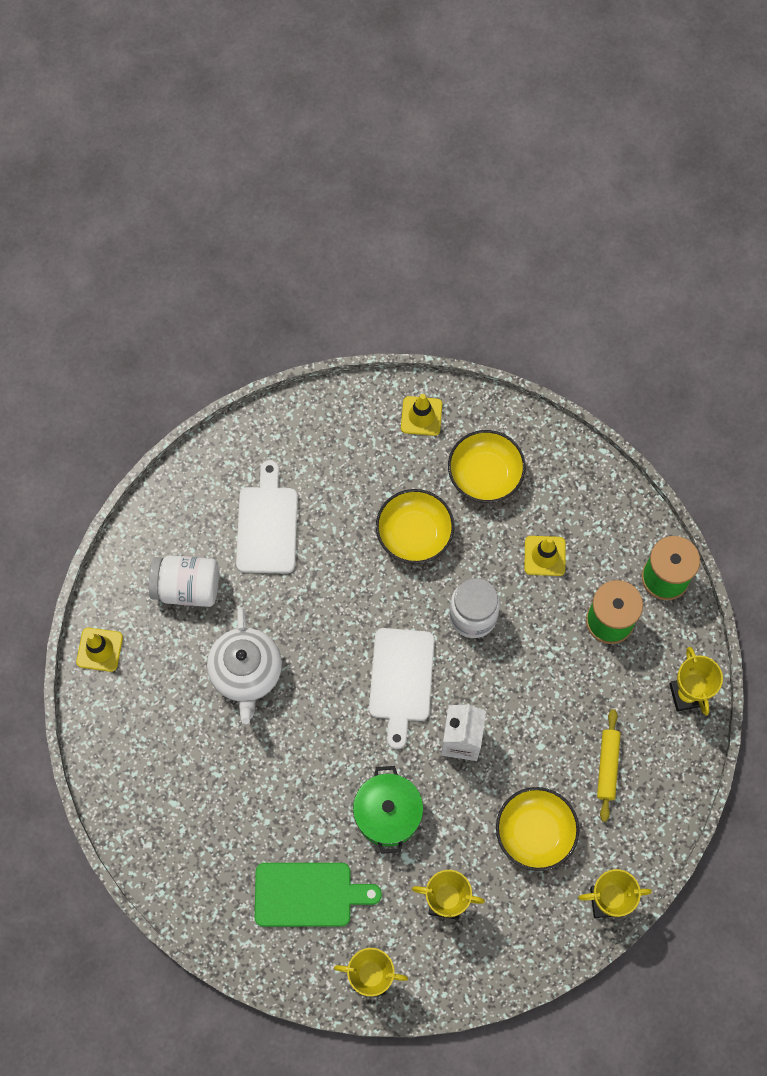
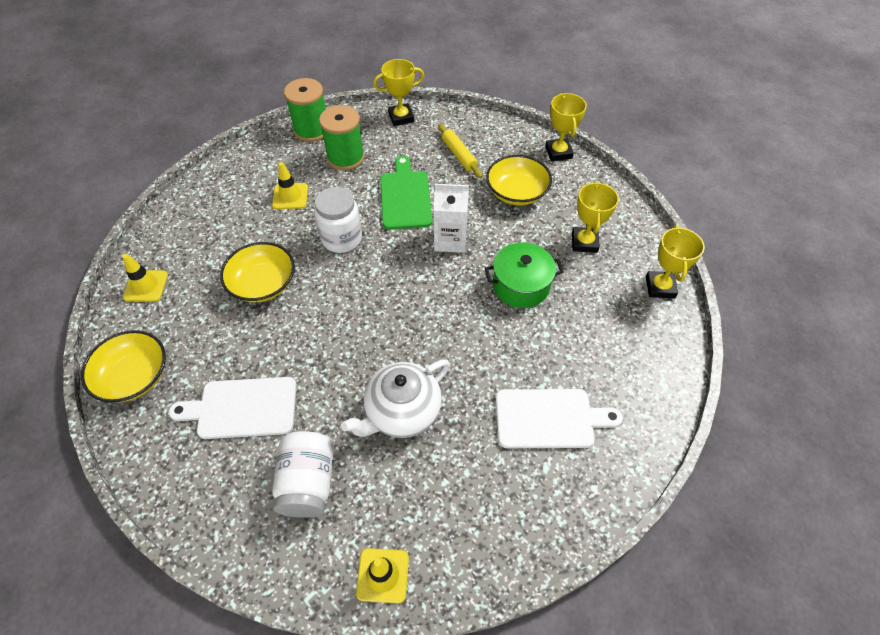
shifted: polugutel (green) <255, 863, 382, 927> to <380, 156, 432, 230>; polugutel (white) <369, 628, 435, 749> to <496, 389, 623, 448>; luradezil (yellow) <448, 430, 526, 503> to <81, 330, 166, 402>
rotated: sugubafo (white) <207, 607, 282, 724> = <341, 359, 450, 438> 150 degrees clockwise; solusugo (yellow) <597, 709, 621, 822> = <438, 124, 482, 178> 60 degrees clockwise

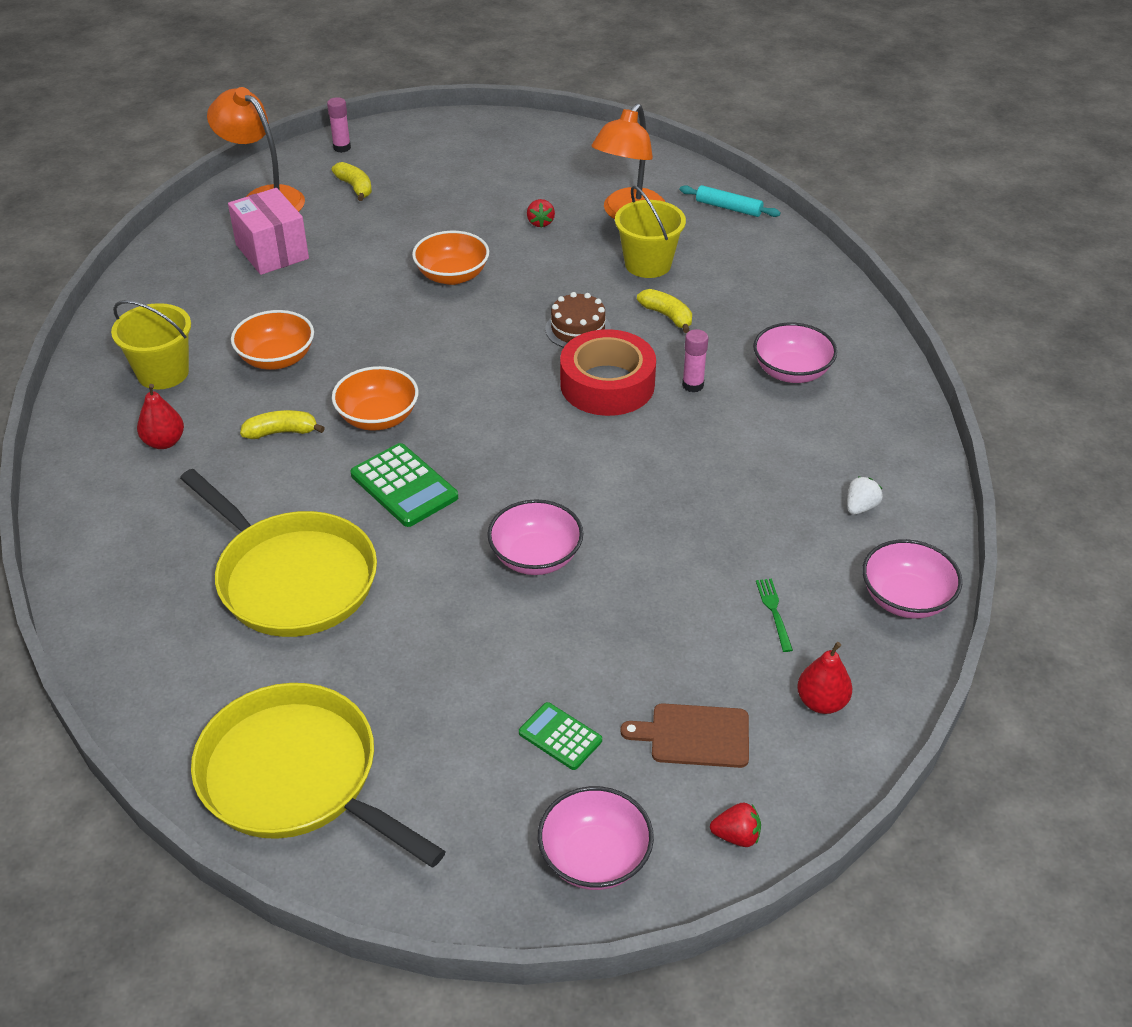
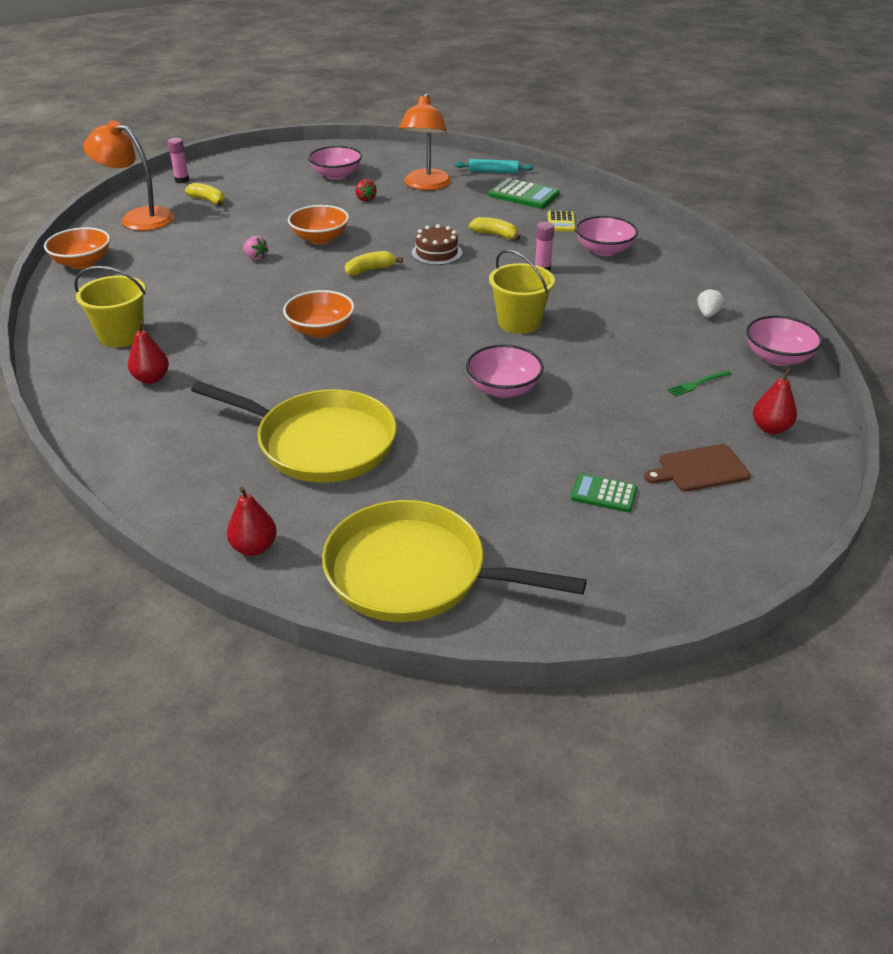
gone: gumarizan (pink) <228, 188, 309, 275>; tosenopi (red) <560, 329, 656, 416>; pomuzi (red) <710, 803, 761, 847>
new: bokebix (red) <227, 486, 277, 556>; pomuzi (pink) <243, 236, 269, 261>; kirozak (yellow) <548, 211, 576, 232>
shifted: luradezil (orange) <231, 310, 314, 370> to <44, 227, 110, 269>; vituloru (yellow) <240, 410, 325, 439> to <345, 251, 403, 276>; kirozak (green) <350, 443, 458, 527> to <488, 178, 560, 209>; luradezil (pink) <538, 786, 654, 890> to <308, 146, 362, 180>; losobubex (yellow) <615, 185, 686, 278> to <489, 250, 555, 334>
rotated: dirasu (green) <756, 578, 793, 652> = <667, 370, 731, 397> 90 degrees counterclockwise

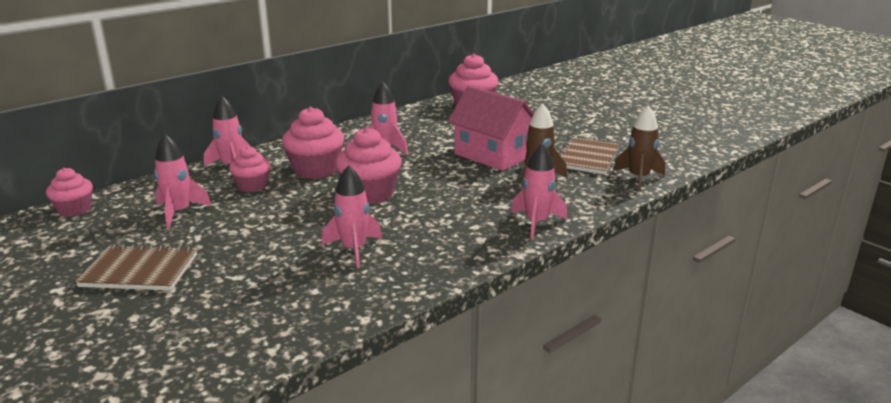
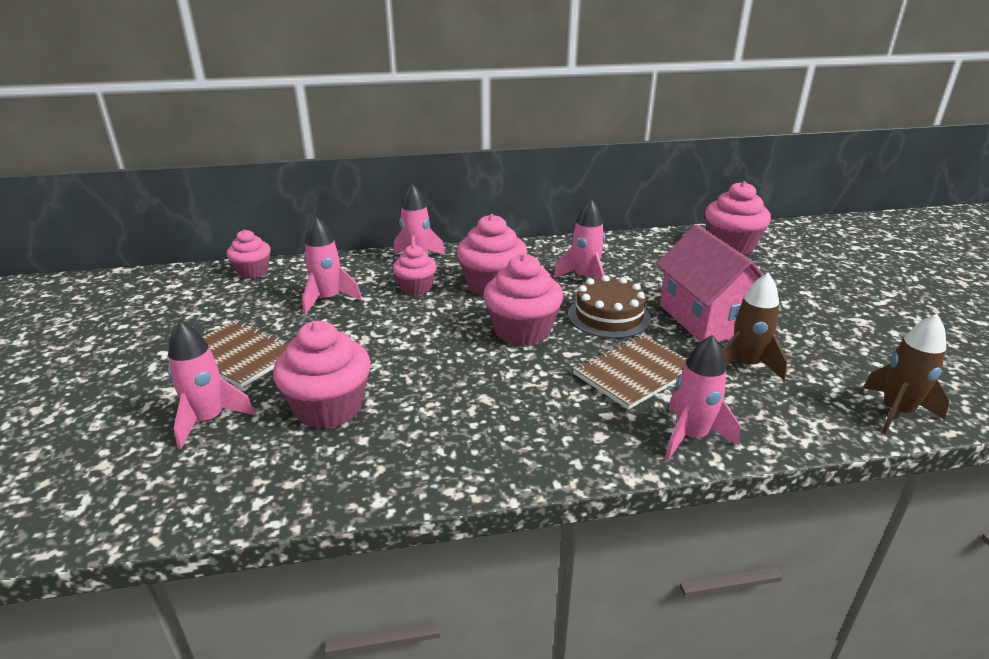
new: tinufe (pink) <273, 321, 371, 429>; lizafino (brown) <568, 275, 651, 339>
shifted: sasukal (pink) <322, 165, 382, 268> to <168, 321, 255, 449>; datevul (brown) <559, 137, 619, 174> to <573, 334, 687, 410>

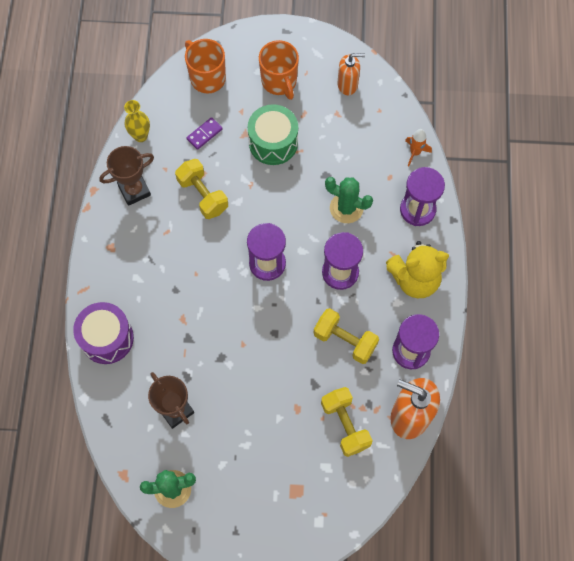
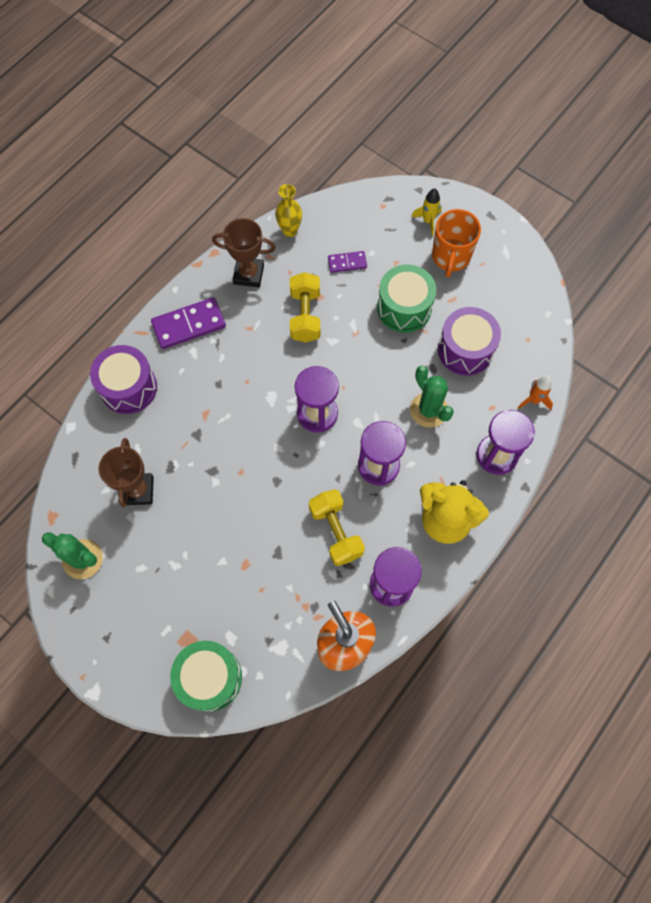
gone: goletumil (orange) <185, 39, 226, 94>; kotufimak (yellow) <321, 387, 373, 457>; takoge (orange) <338, 53, 365, 95>
new: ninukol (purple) <151, 297, 226, 349>; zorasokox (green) <170, 641, 242, 712>; sasukal (yellow) <412, 188, 442, 236>; zorasokox (purple) <438, 307, 501, 376>

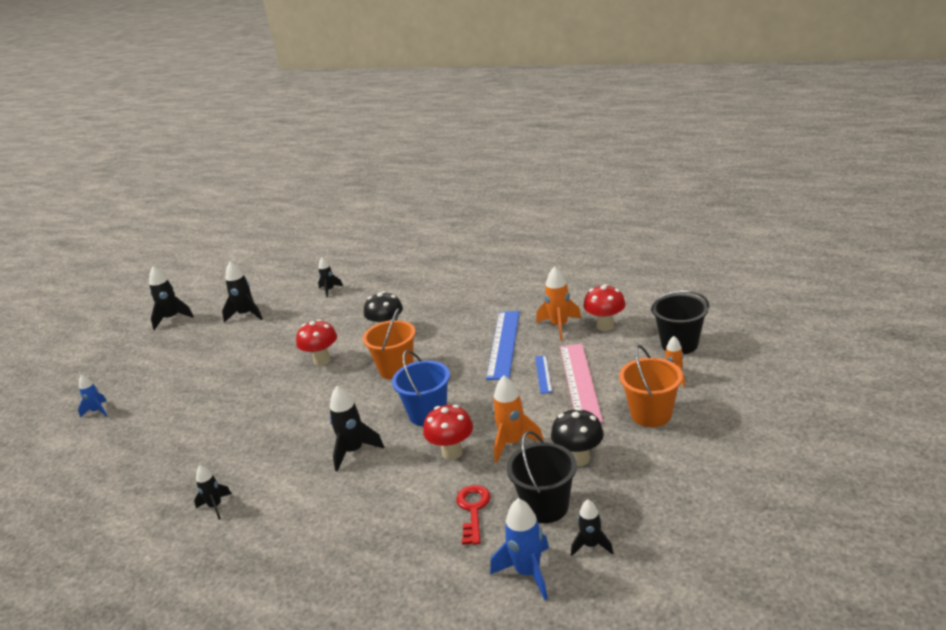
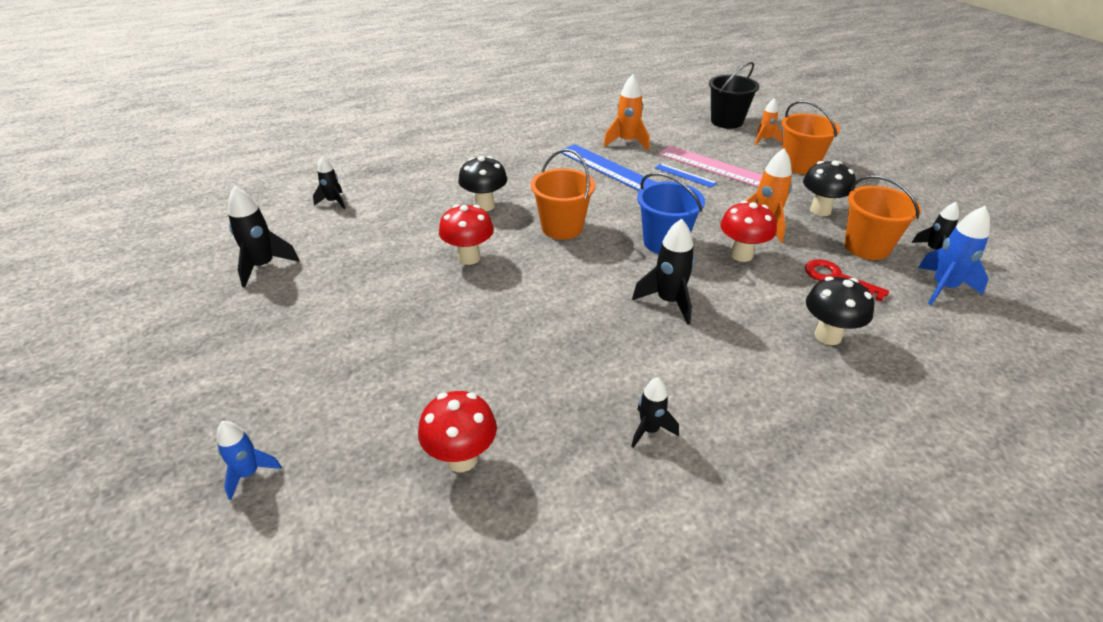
gone: sasukal (black) <149, 266, 194, 330>
new: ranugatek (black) <806, 276, 874, 345>
shifted: ranugatek (red) <583, 284, 626, 331> to <418, 391, 497, 472>
repainted: losobubex (black) <507, 431, 577, 523> to losobubex (orange) <844, 175, 921, 260>

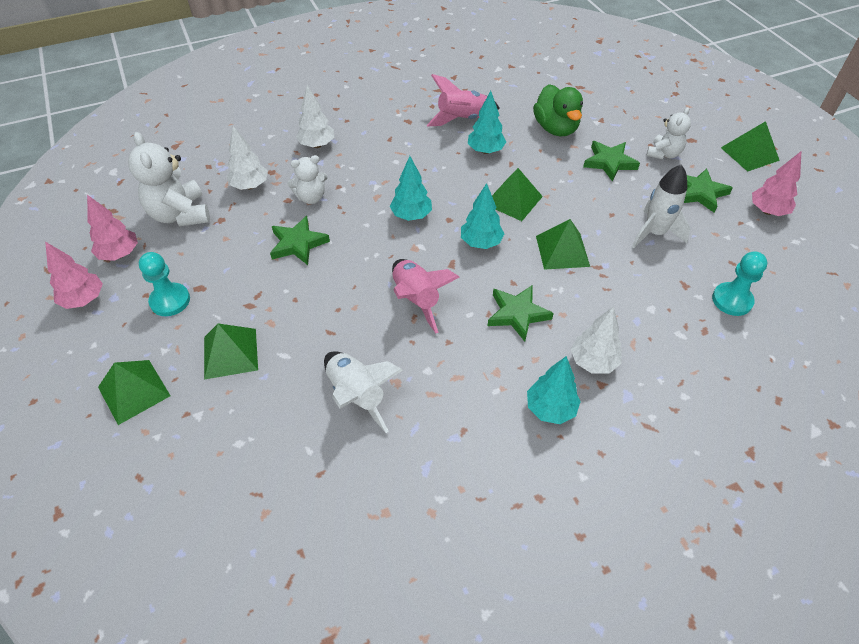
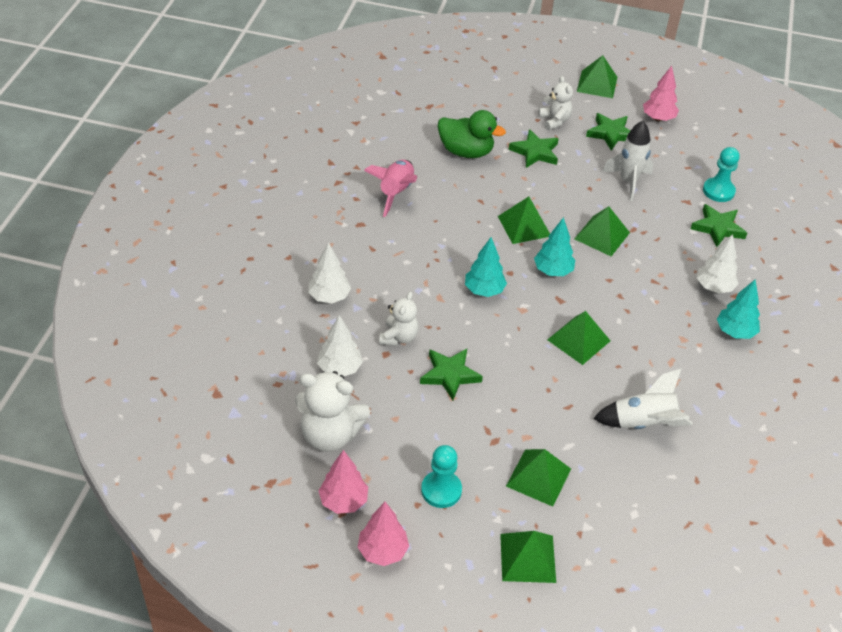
gone: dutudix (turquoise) <468, 91, 506, 154>
shifted: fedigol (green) <488, 285, 554, 342> to <691, 204, 747, 247>
swapped: sasukal (pink) <392, 259, 460, 333> to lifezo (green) <547, 311, 611, 365>

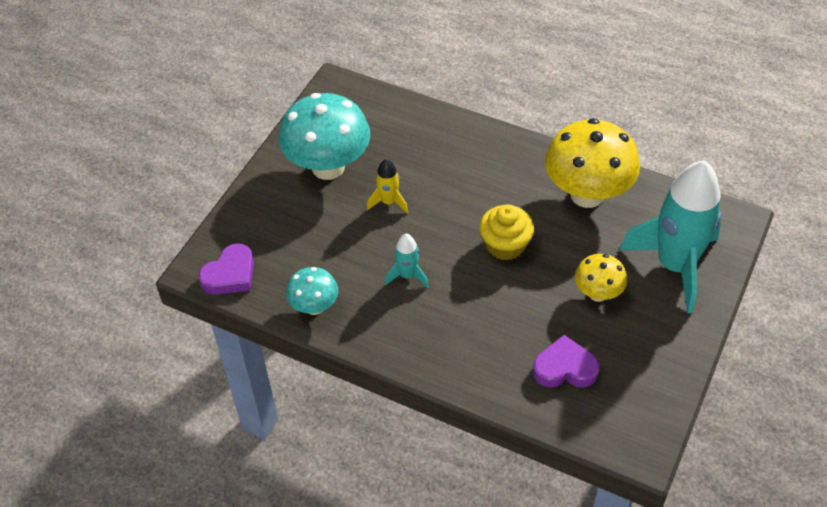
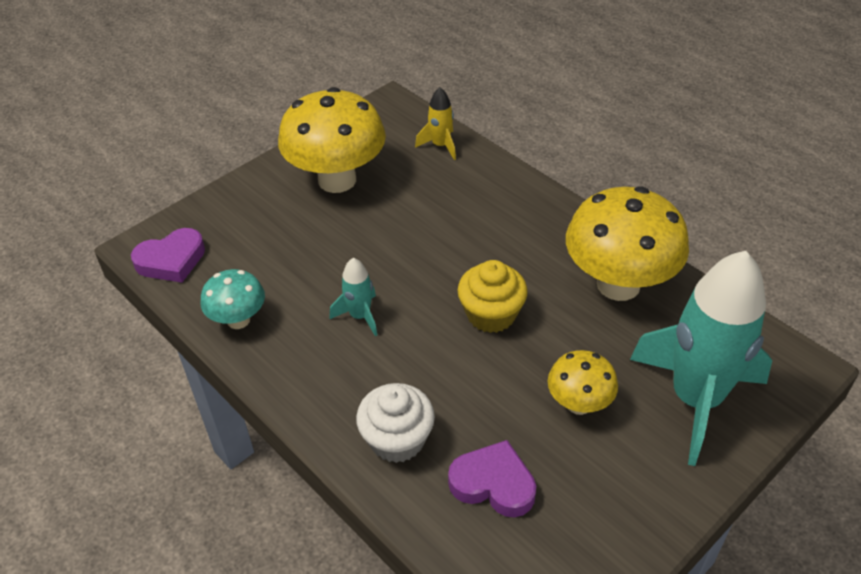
new: tinufe (white) <356, 383, 435, 463>
shifted: sasukal (yellow) <367, 159, 408, 213> to <415, 87, 456, 160>
repainted: ranugatek (turquoise) <279, 93, 370, 180> to ranugatek (yellow) <278, 87, 386, 193>

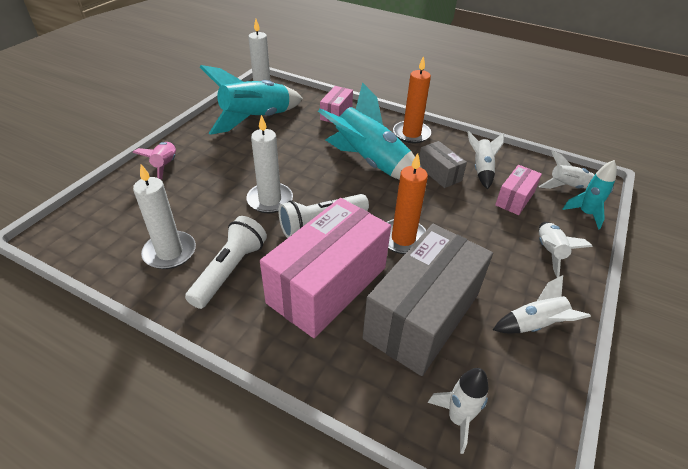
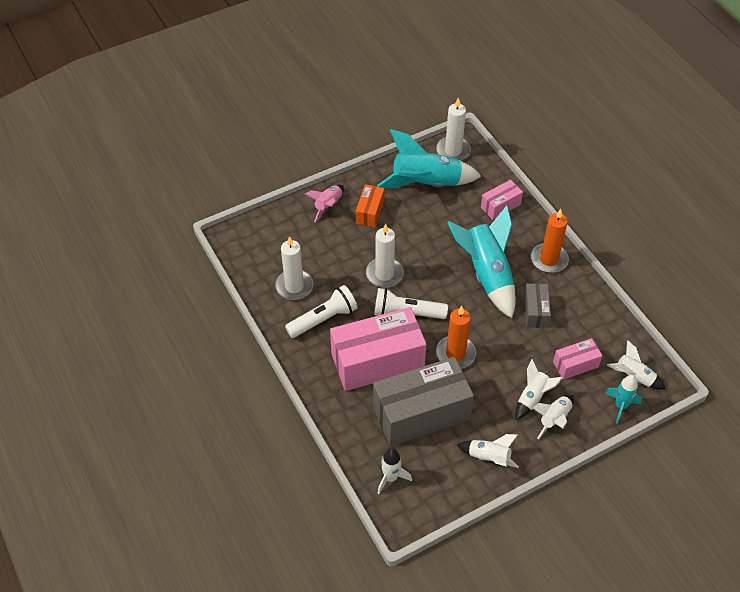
new: gumarizan (orange) <356, 184, 384, 228>
shifted: sasukal (white) <467, 131, 504, 189> to <515, 359, 563, 420>

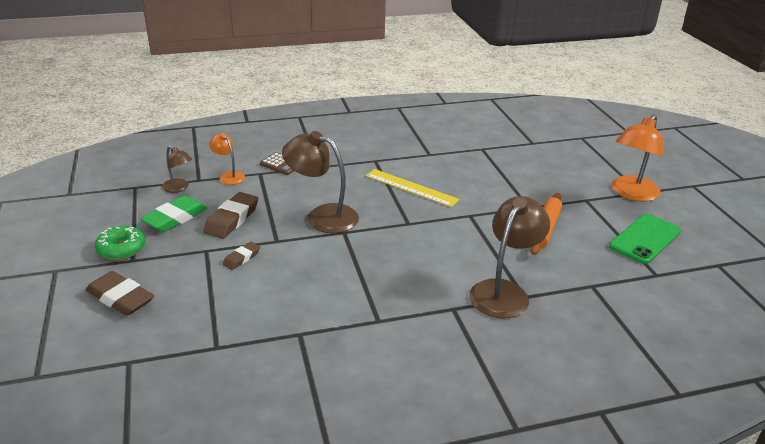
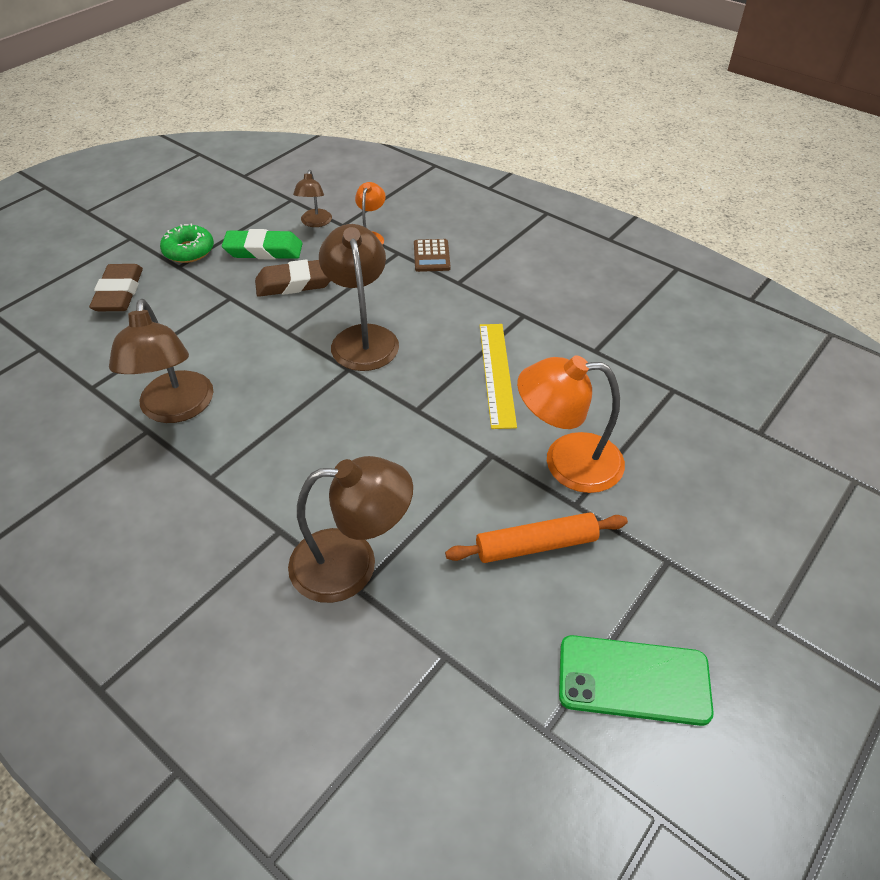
gone: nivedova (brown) <223, 242, 260, 270>
new: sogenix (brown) <109, 299, 214, 423>
shifted: sogenix (orange) <612, 115, 664, 202> to <517, 355, 625, 493>

